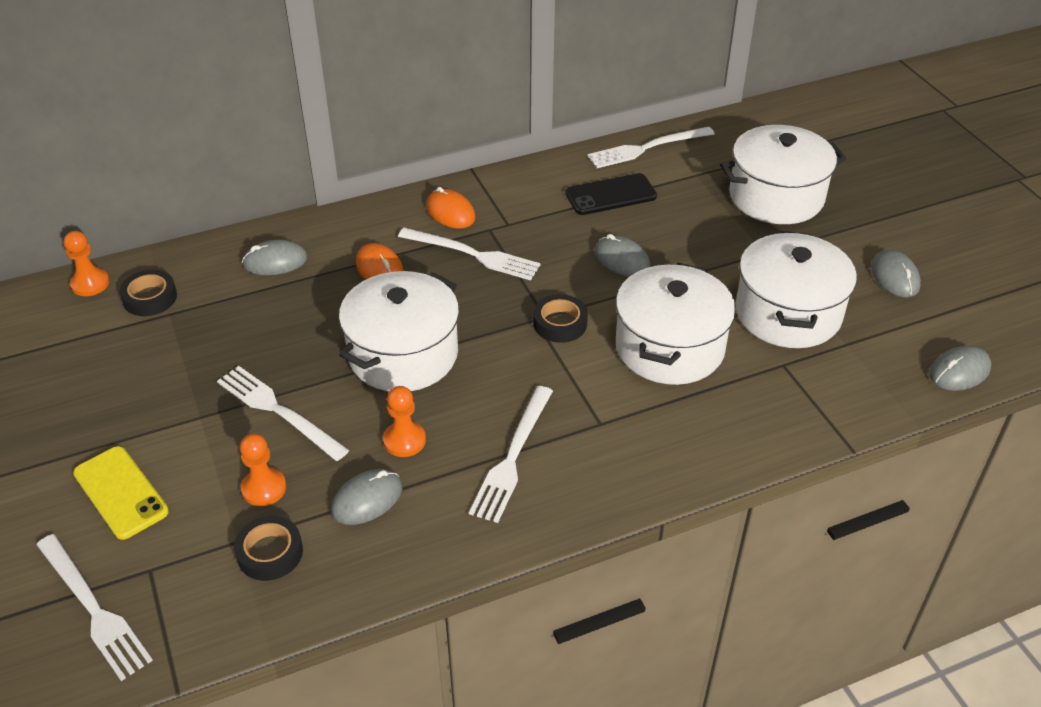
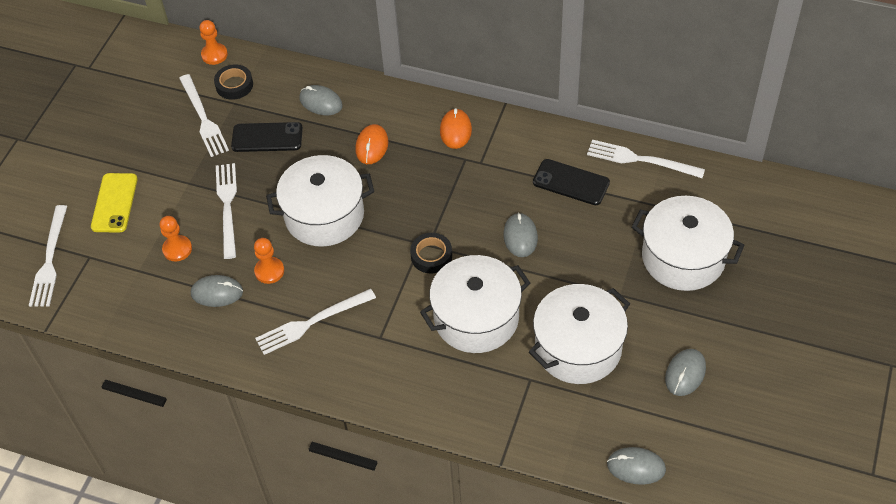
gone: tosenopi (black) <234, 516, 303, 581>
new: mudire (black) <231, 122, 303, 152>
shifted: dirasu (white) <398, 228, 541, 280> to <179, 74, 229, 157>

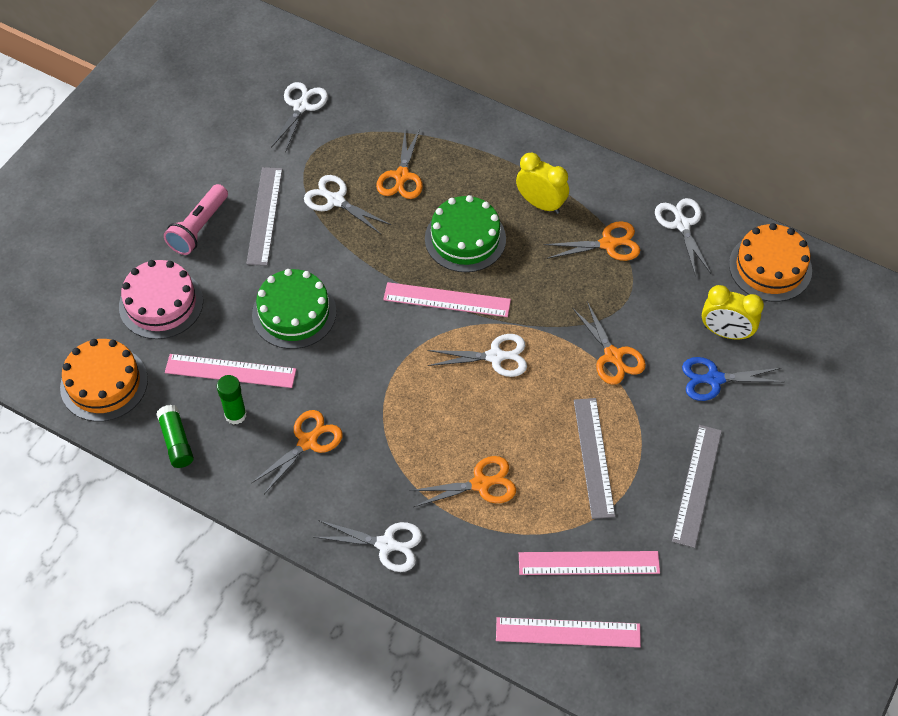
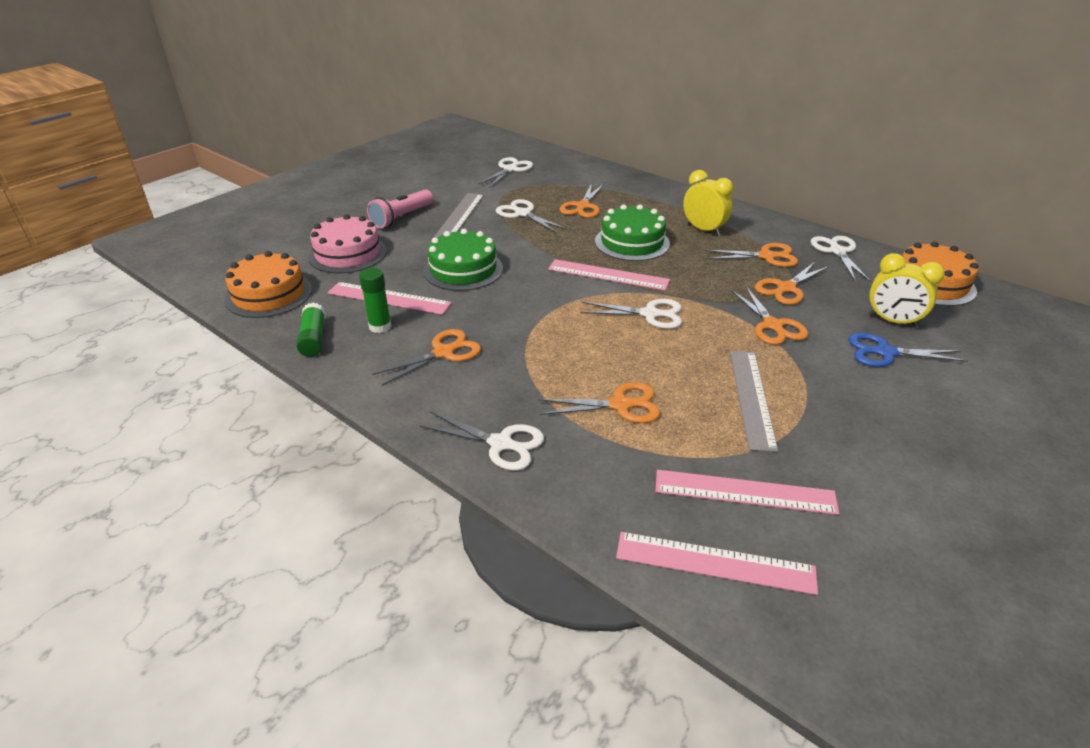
gone: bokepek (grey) <672, 425, 722, 548>
new: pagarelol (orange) <755, 262, 829, 305>

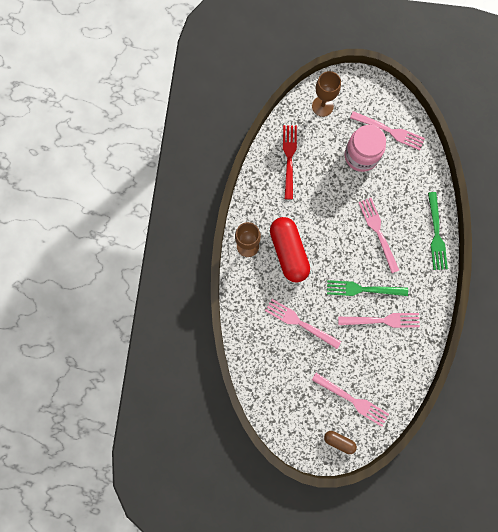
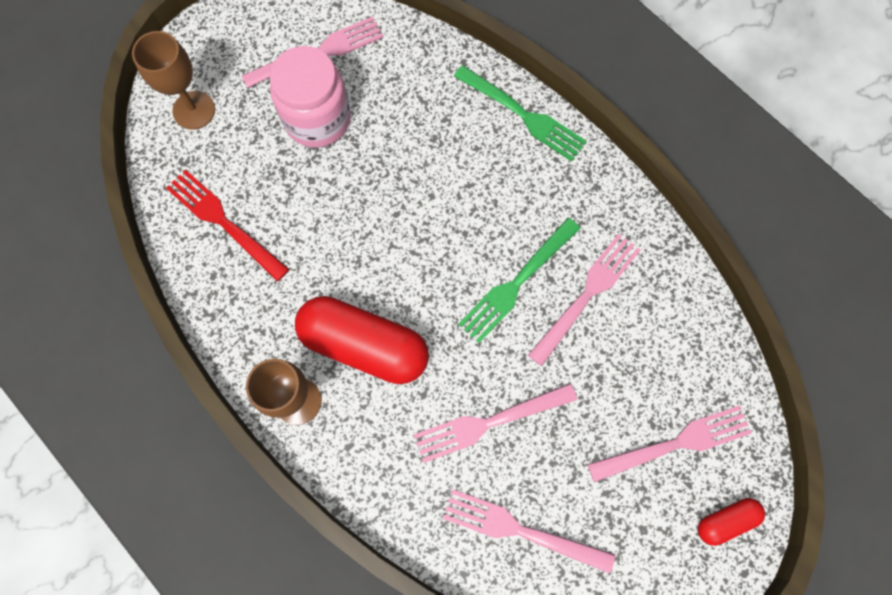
shifted: dirasu (pink) <358, 198, 399, 273> to <443, 489, 615, 573>
repainted: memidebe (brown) <324, 431, 357, 454> to memidebe (red) <698, 498, 765, 546>

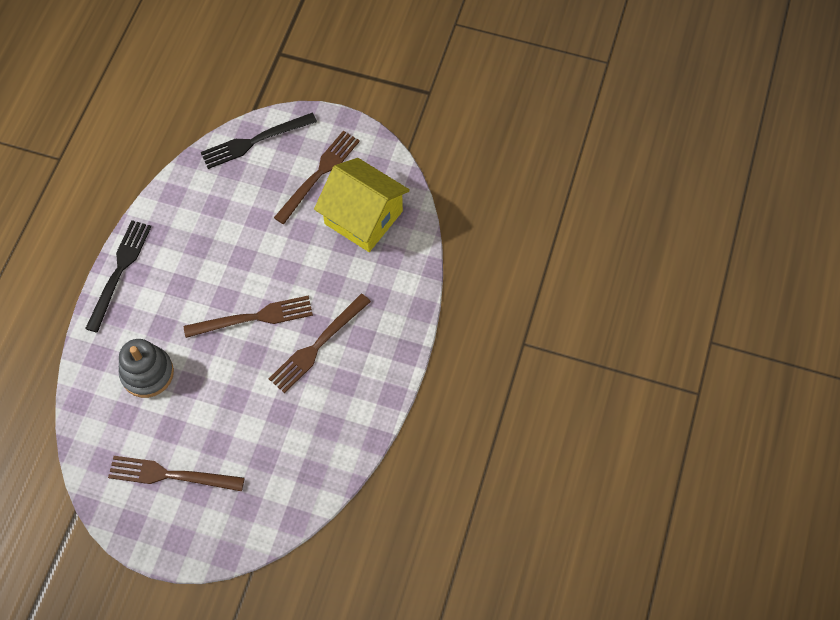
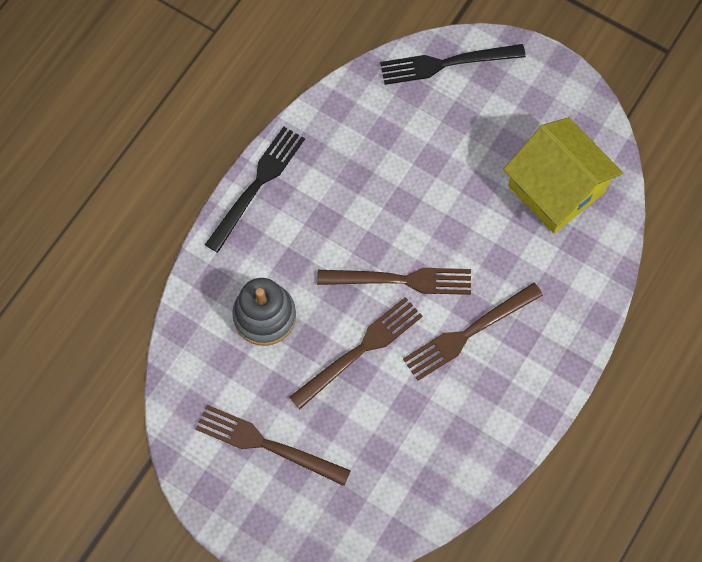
shifted: dirasu (brown) <274, 131, 360, 224> to <289, 297, 423, 409>

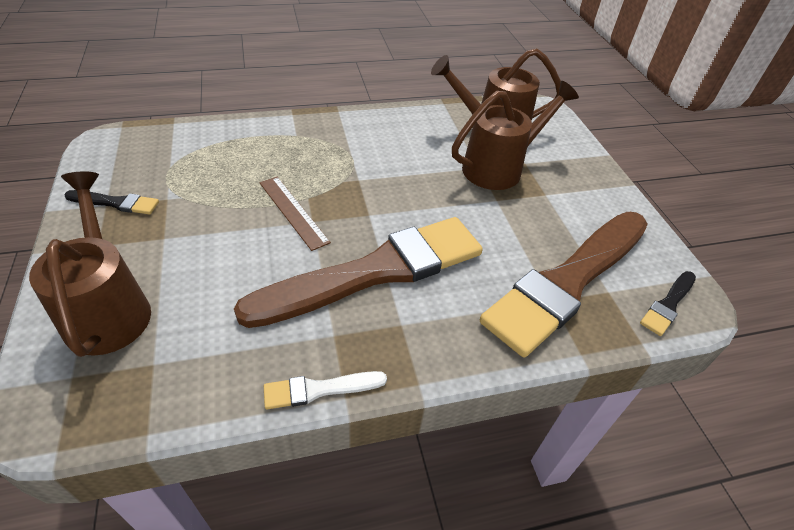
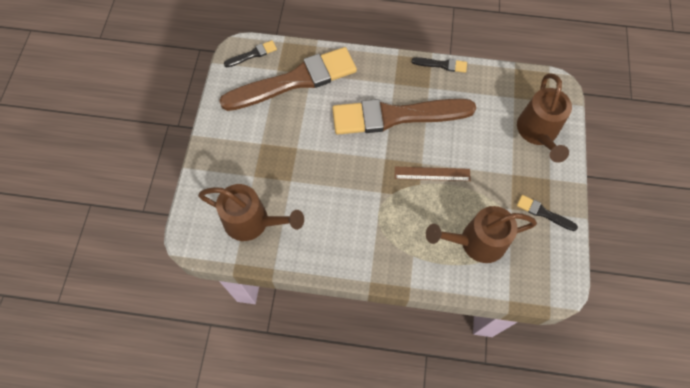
shifted: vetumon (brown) <452, 81, 579, 190> to <426, 206, 537, 263>
repainted: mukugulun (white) <264, 371, 387, 410> to mukugulun (black) <412, 57, 467, 73>
rotated: bokepek (brown) <260, 177, 331, 251> = <395, 167, 471, 181> 75 degrees counterclockwise

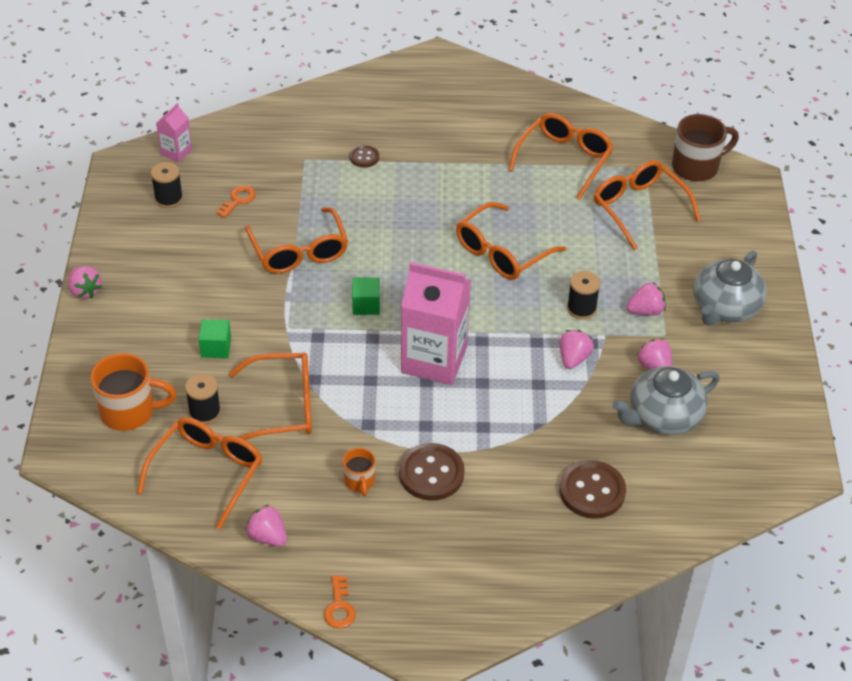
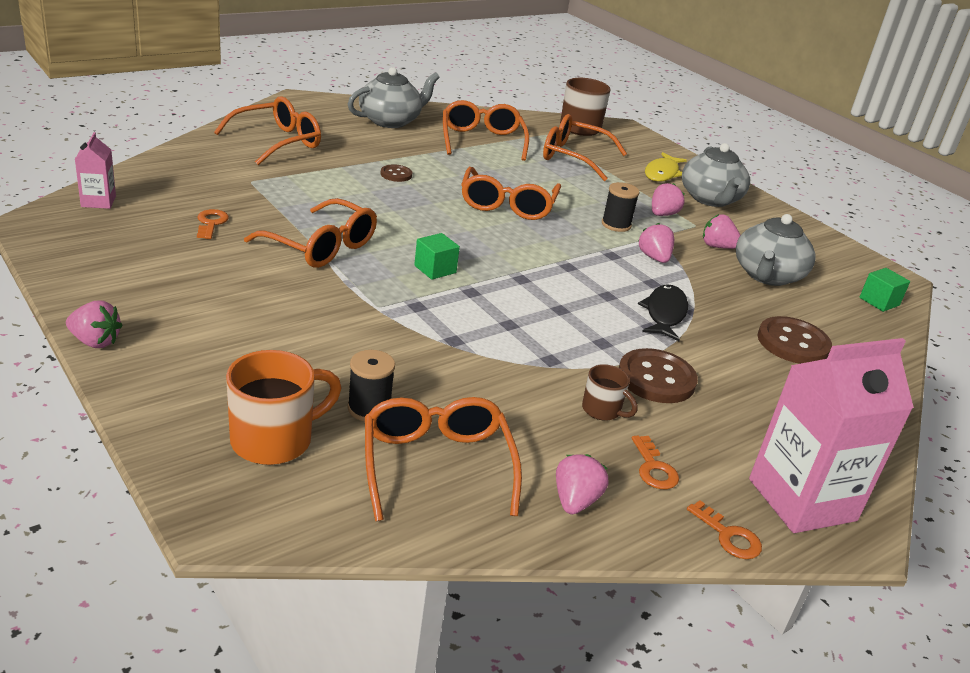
gone: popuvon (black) <151, 162, 183, 208>
new: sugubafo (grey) <348, 67, 440, 128>; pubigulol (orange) <632, 435, 679, 489>; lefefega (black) <638, 284, 688, 341>; lefefega (yellow) <645, 152, 687, 182>
shifted: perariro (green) <199, 319, 231, 358> to <860, 268, 910, 312>; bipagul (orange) <229, 353, 312, 440> to <214, 96, 321, 165>; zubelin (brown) <350, 145, 379, 168> to <380, 164, 412, 182>; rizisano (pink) <401, 262, 471, 385> to <749, 338, 914, 533>
repainted: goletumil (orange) <343, 448, 375, 496> to goletumil (brown) <582, 364, 637, 421>
rotated: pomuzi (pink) <245, 505, 287, 547> = <556, 454, 608, 514> 105 degrees clockwise

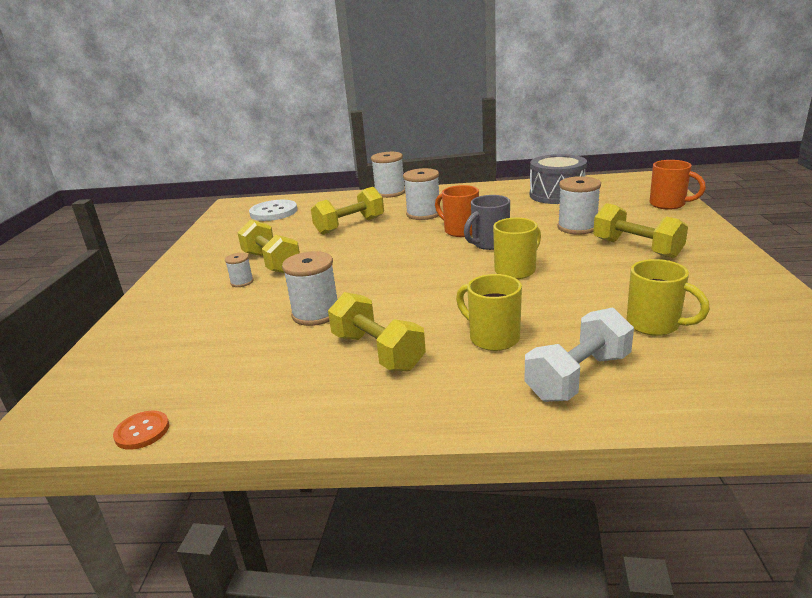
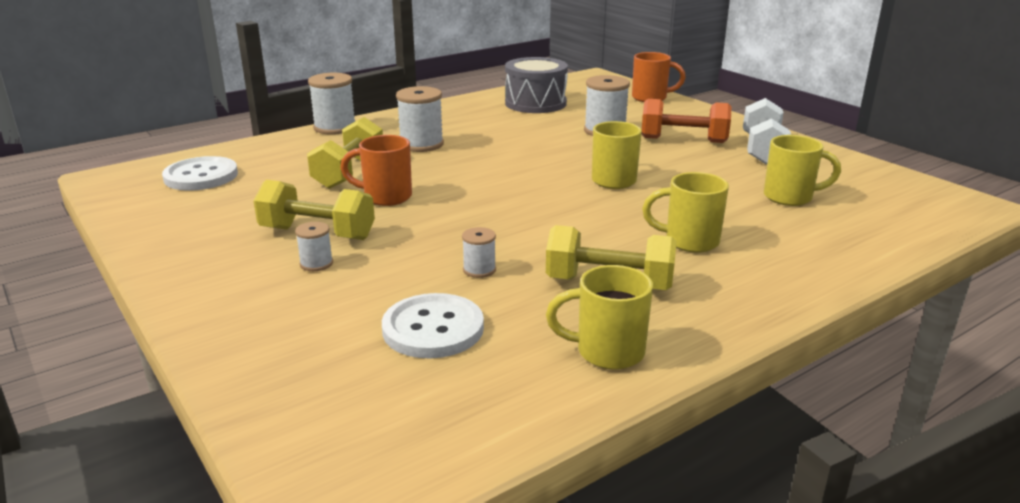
gone: zubelin (orange) <113, 411, 169, 450>; goletumil (grey) <464, 195, 510, 250>
new: zubelin (white) <382, 293, 484, 358>; goletumil (yellow) <546, 265, 653, 370>
shifted: goletumil (orange) <435, 185, 479, 237> to <340, 135, 412, 206>; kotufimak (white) <525, 307, 634, 402> to <743, 98, 791, 164>
repainted: kotufimak (yellow) <593, 203, 688, 258> to kotufimak (orange) <642, 99, 731, 143>
scaled: popuvon (white) <282, 251, 337, 326> = <462, 227, 496, 278> x0.54

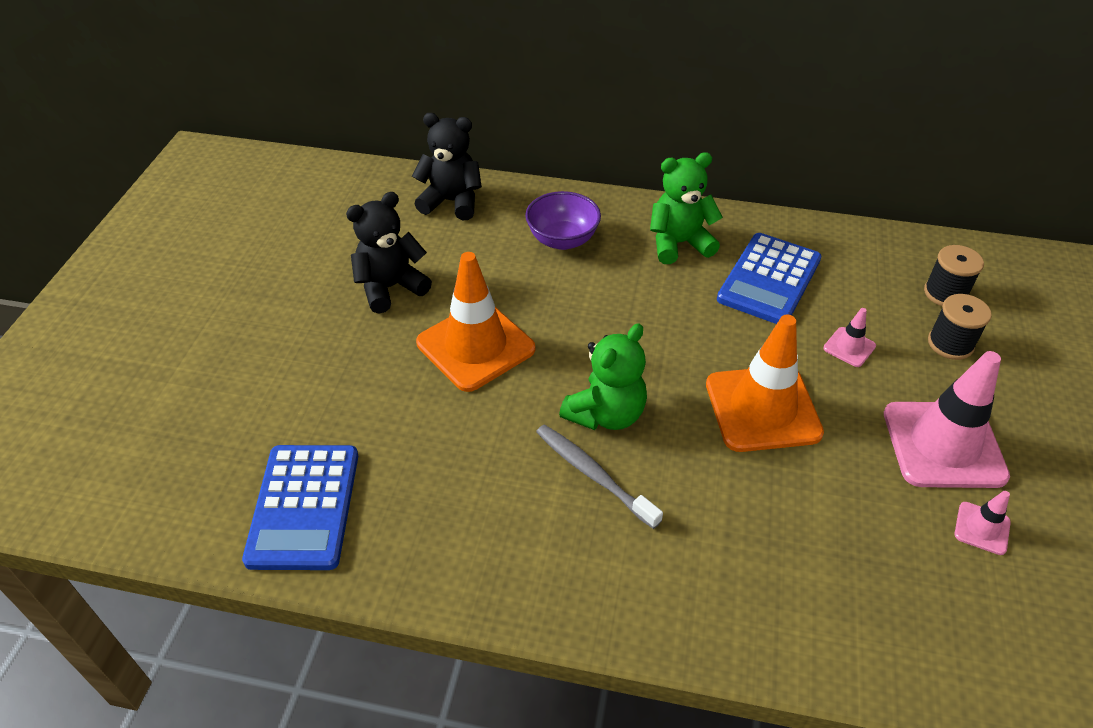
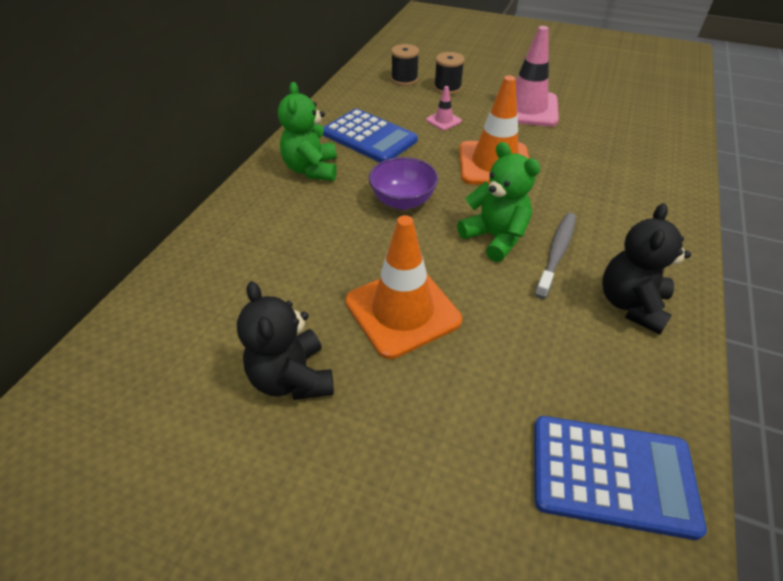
gone: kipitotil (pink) <954, 491, 1011, 555>
shifted: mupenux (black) <412, 113, 482, 220> to <603, 203, 691, 334>; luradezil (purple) <525, 191, 601, 250> to <369, 157, 438, 210>
rotated: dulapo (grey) <536, 424, 663, 529> = <535, 213, 576, 299> 150 degrees clockwise

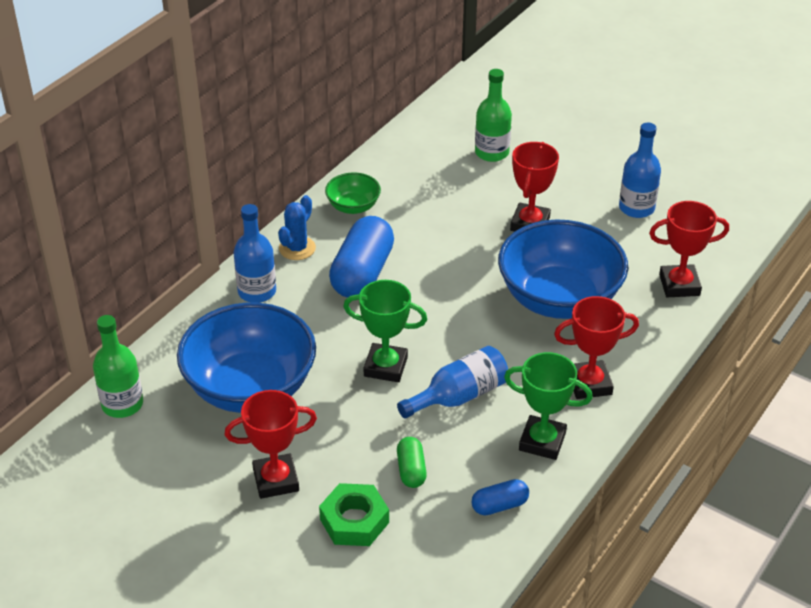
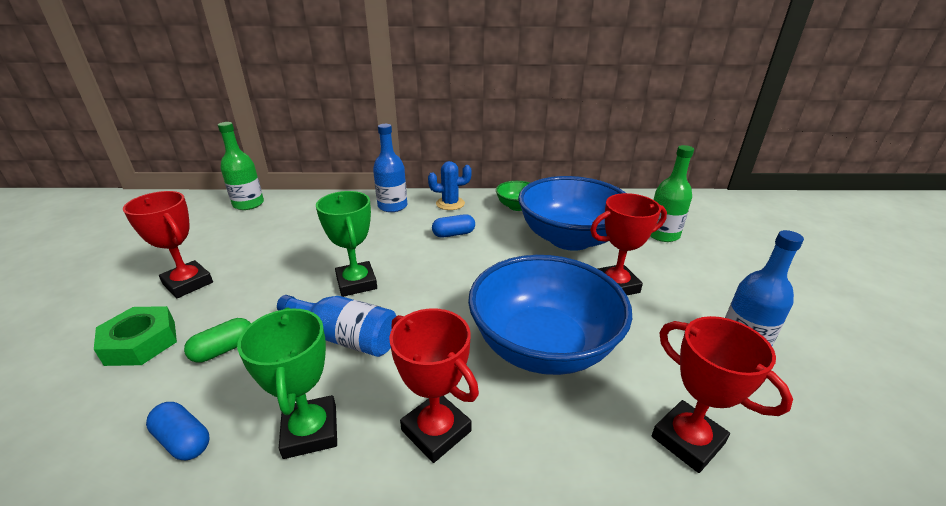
shifted: luradezil (blue) <177, 303, 316, 413> to <518, 176, 626, 251>
scaled: memidebe (blue) <329, 216, 394, 298> = <432, 214, 475, 238> x0.50

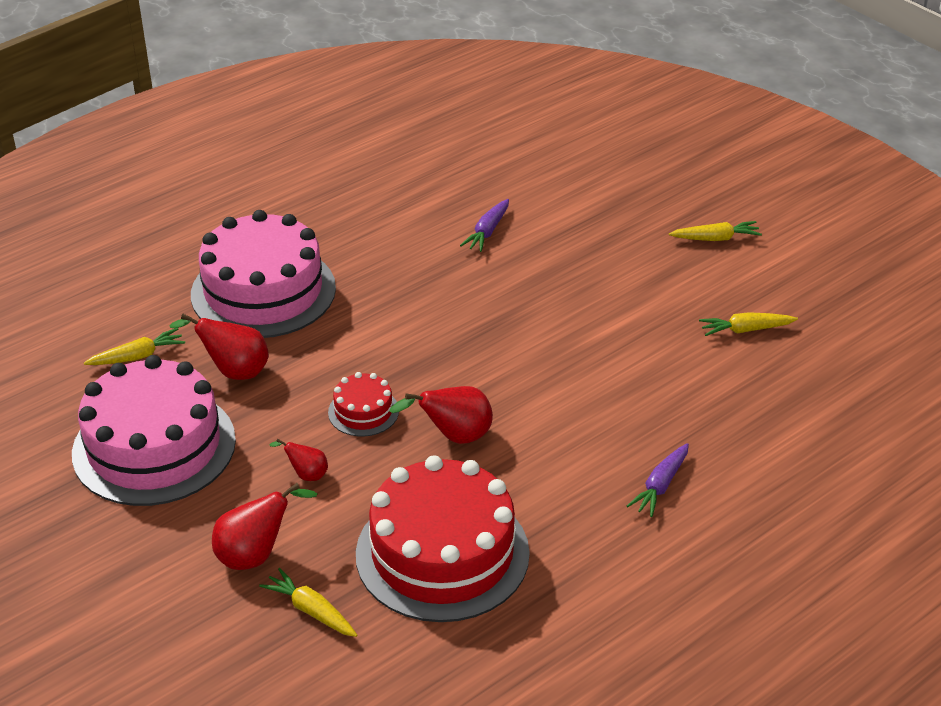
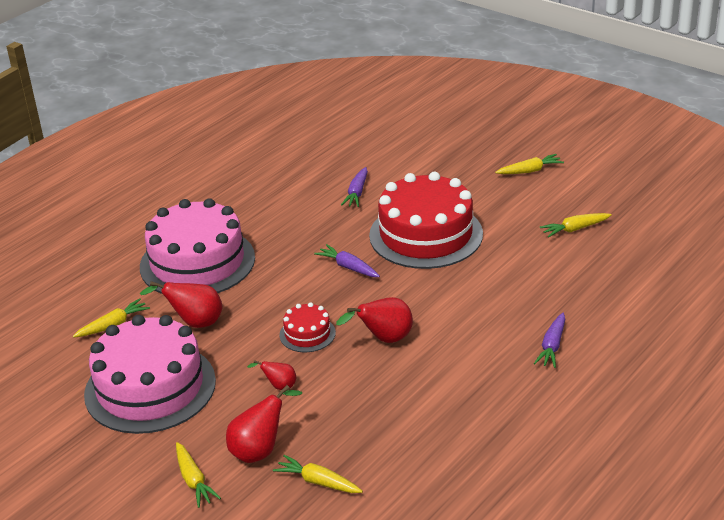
new: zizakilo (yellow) <176, 442, 221, 508>; zizakilo (purple) <314, 244, 380, 277>
shifted: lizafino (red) <356, 455, 530, 622> to <369, 172, 483, 269>

